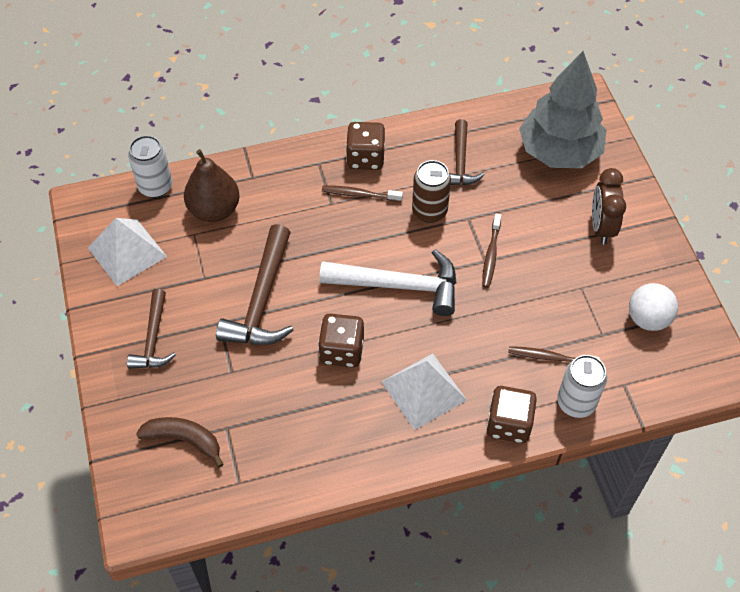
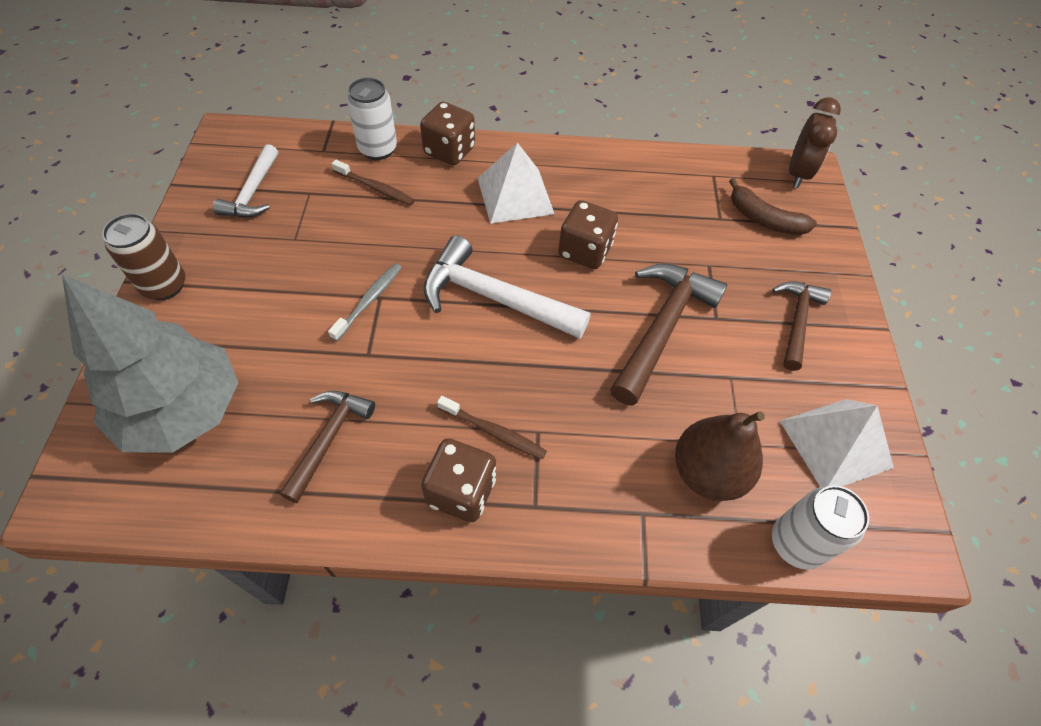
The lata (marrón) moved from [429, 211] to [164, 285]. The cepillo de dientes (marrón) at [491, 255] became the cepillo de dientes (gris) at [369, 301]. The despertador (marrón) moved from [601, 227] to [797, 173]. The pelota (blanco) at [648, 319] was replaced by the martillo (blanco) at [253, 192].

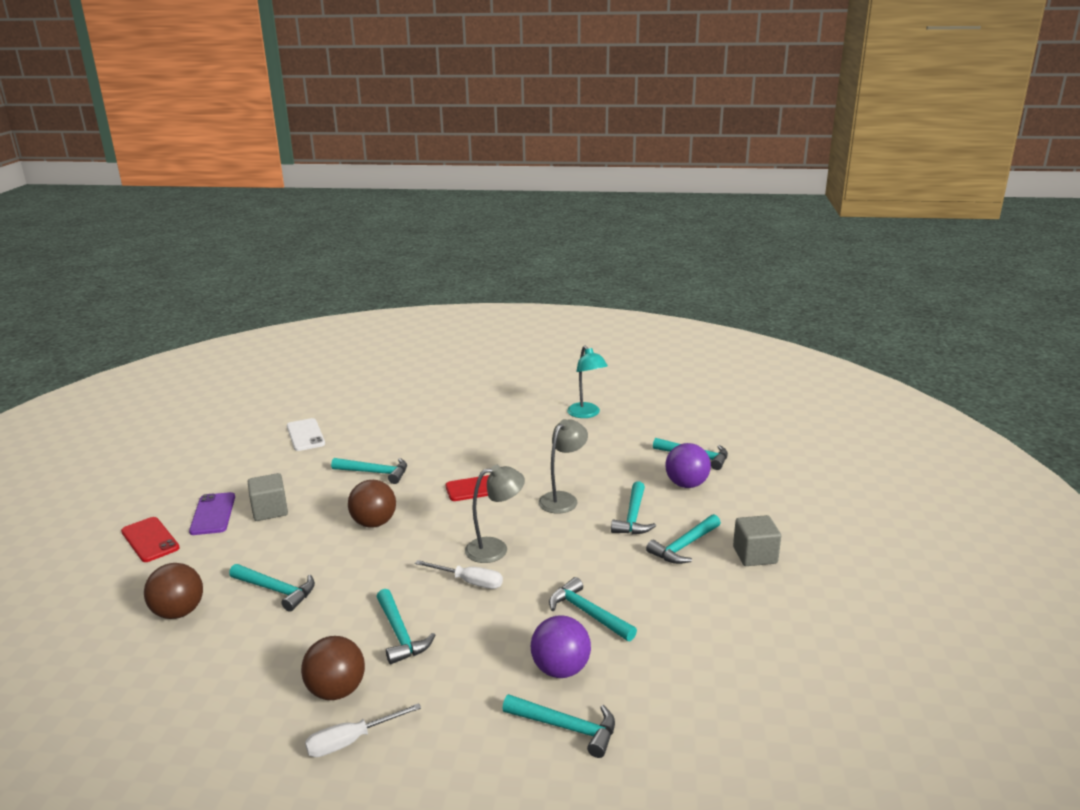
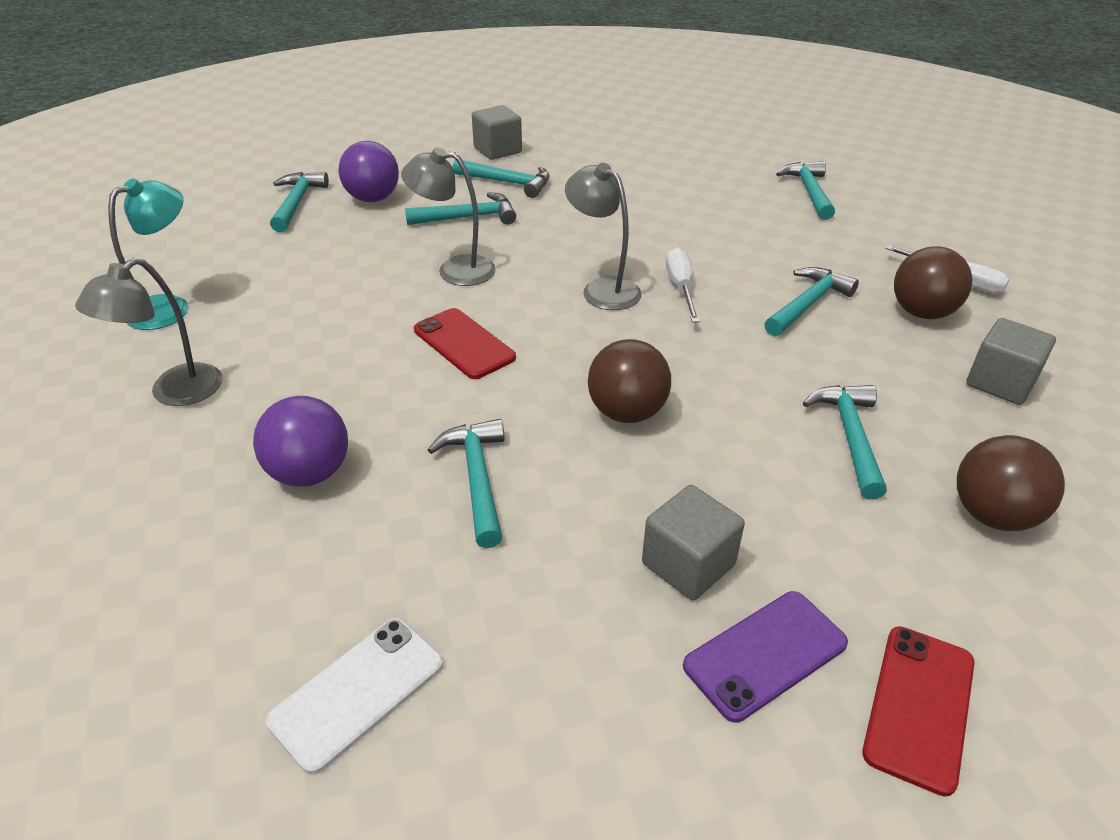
The pelota (morado) moved from [560, 669] to [310, 473]. The martillo (turquesa) at [588, 613] disappeared. The lámpara (gris) at [174, 393] appeared. The cubo (gris) at [1000, 383] appeared.

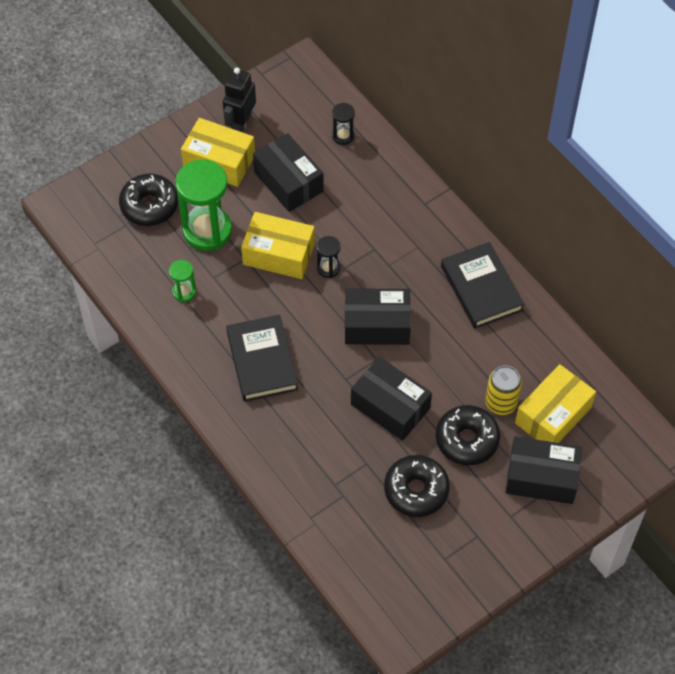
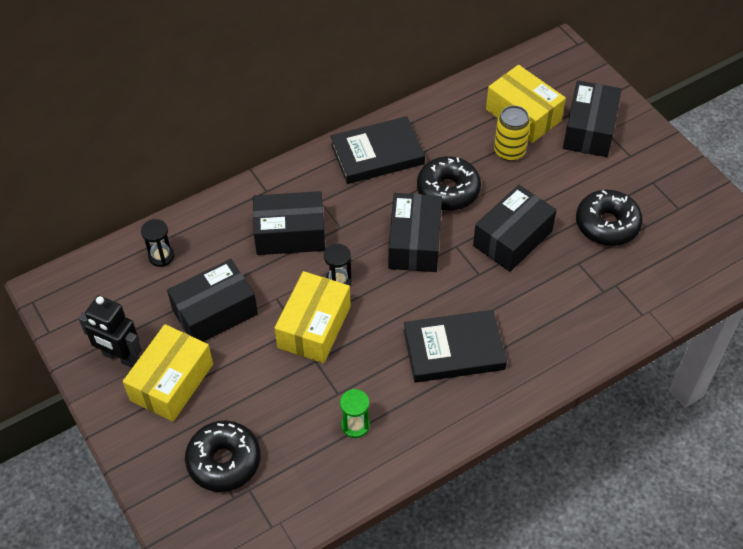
The reloj de arena (verde) at [207, 230] disappeared. The rosquilla (negro) moved from [467, 440] to [448, 190]. The caja (negro) at [290, 234] appeared.

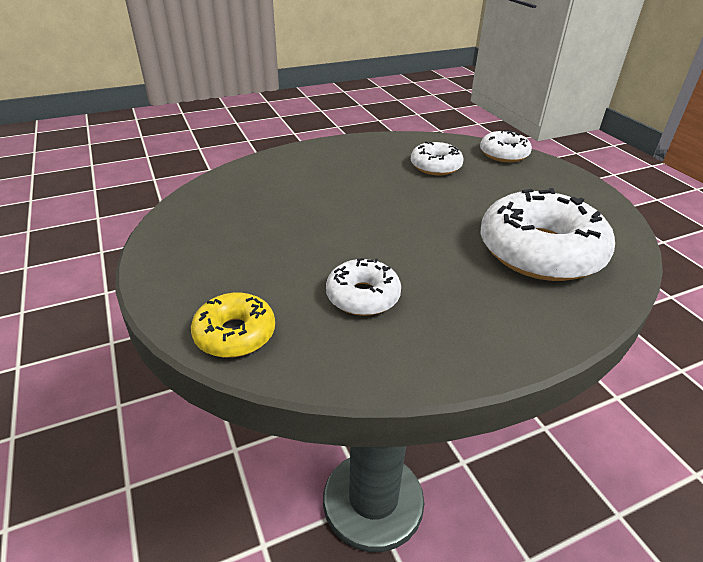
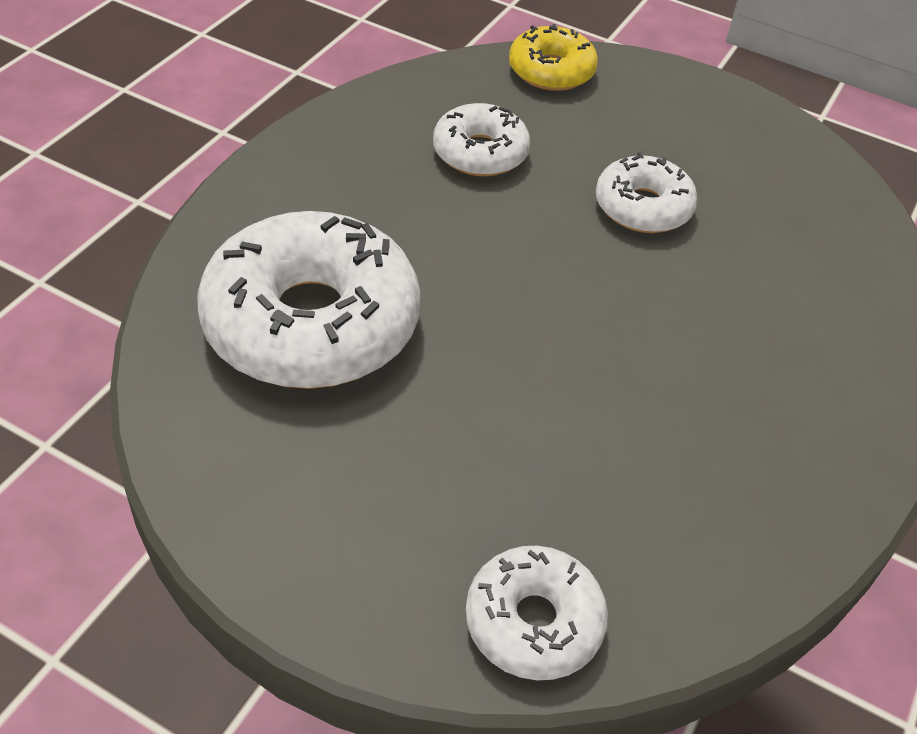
The rosquilla (blanco) moved from [435, 166] to [643, 207].

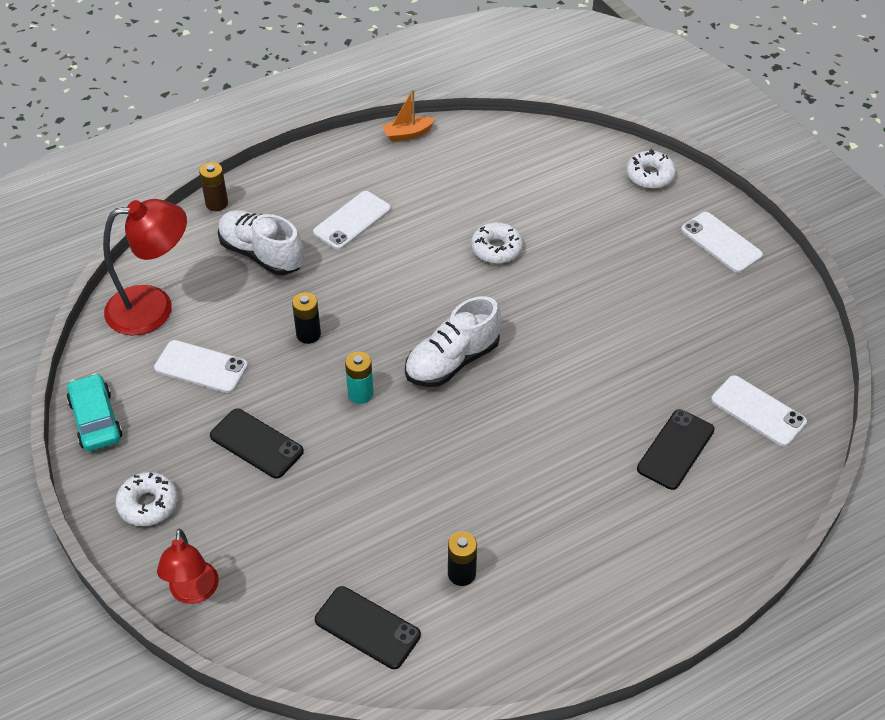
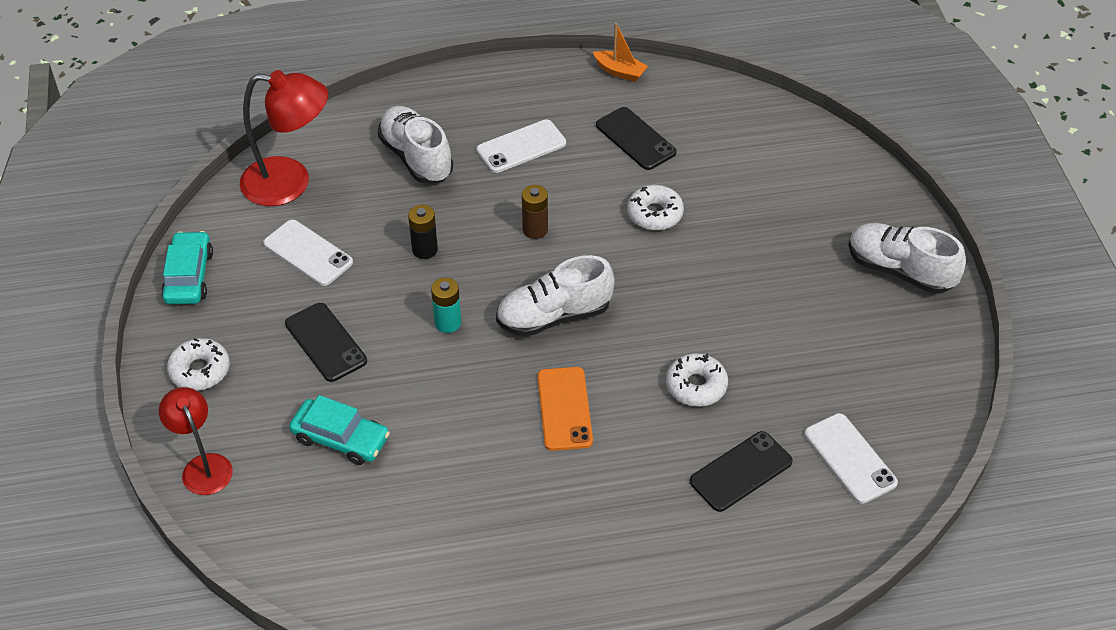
The lámpara (rojo) at [193, 592] turned 135 degrees clockwise. The pila (marrón) moved from [217, 203] to [535, 229]. The móvil (negro) moved from [367, 627] to [635, 139]. The barco (naranja) at [408, 134] turned 150 degrees counterclockwise. The pila (negro) at [461, 574] disappeared. The rosquilla (blanco) moved from [650, 176] to [696, 386]. The móvil (blanco) at [721, 242] was replaced by the zapato (blanco) at [899, 270]. The coche (turquesa) at [341, 438] appeared. The móvil (naranja) at [564, 409] appeared.

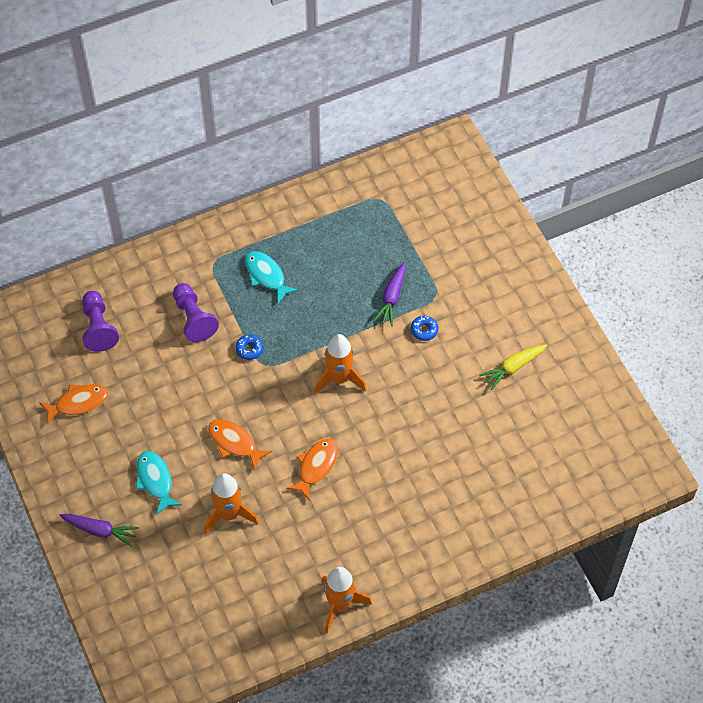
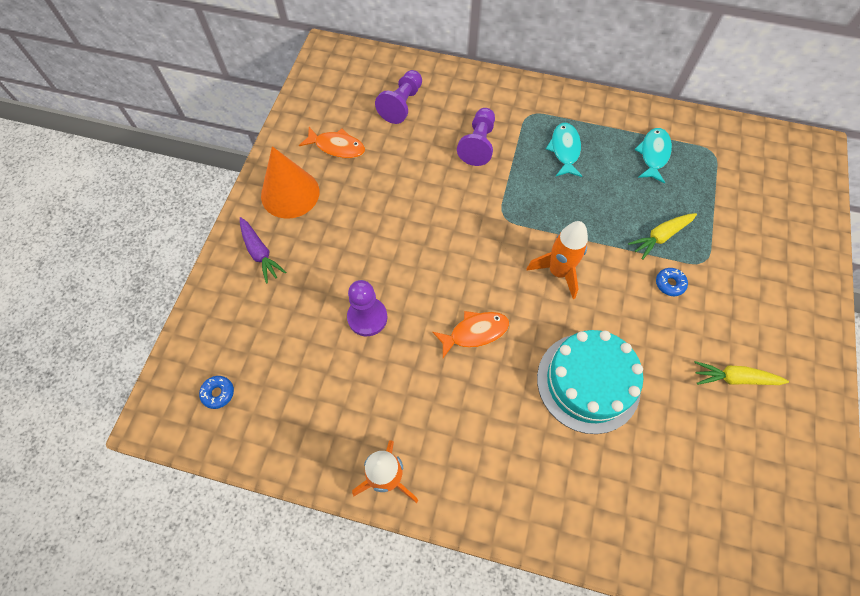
The pez (turquesa) moved from [155, 480] to [653, 154]. The cohete (naranja) at [229, 514] was replaced by the peón (morado) at [367, 317]. The pez (naranja) at [234, 443] disappeared. The rosquilla (azul) moved from [249, 349] to [218, 393]. The zanahoria (morado) at [392, 298] became the zanahoria (amarillo) at [660, 237]. The cono (naranja) at [290, 193] appeared. The tarta (turquesa) at [588, 382] appeared.

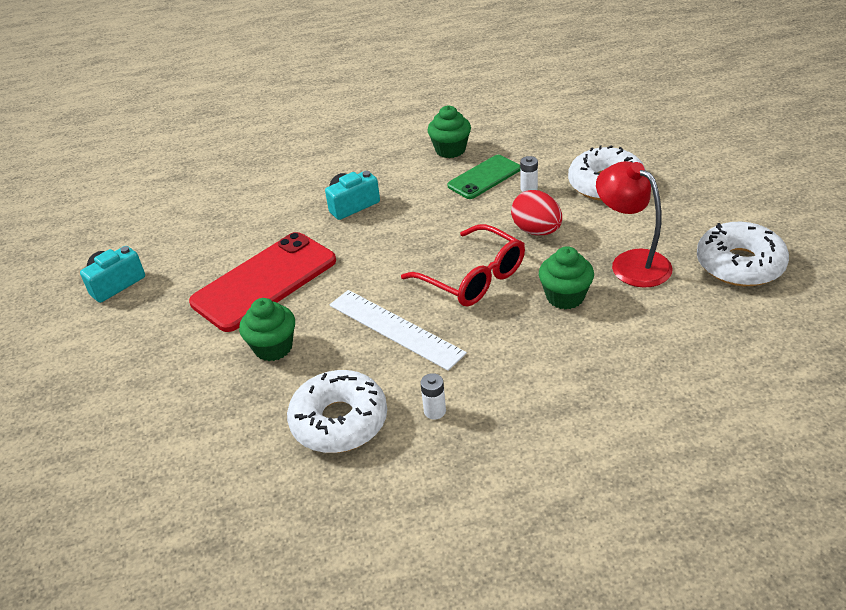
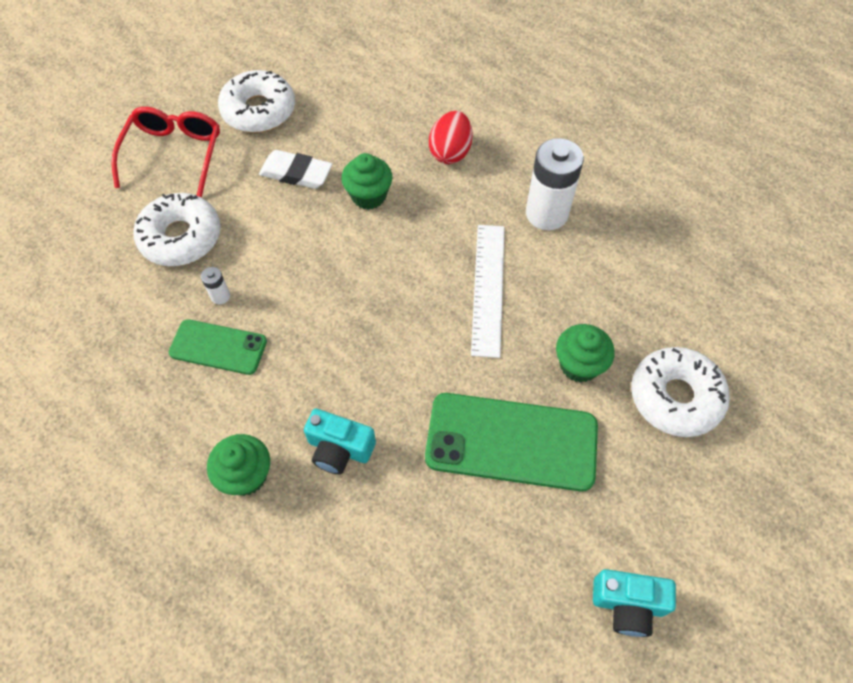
The móvil (rojo) at [264, 281] became the móvil (verde) at [511, 442]. The rosquilla (blanco) moved from [339, 421] to [675, 397]. The gafas (rojo) moved from [473, 278] to [174, 154]. The pila (blanco) at [435, 411] changed to 2.33 times the size. The magdalena (verde) moved from [450, 150] to [246, 475]. The huevo (rojo) moved from [536, 231] to [450, 152]. The lámpara (rojo) at [631, 262] was replaced by the goma de borrar (blanco) at [296, 173].

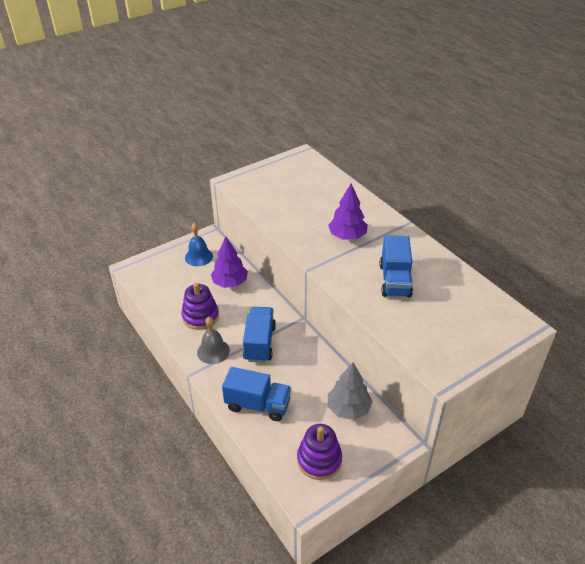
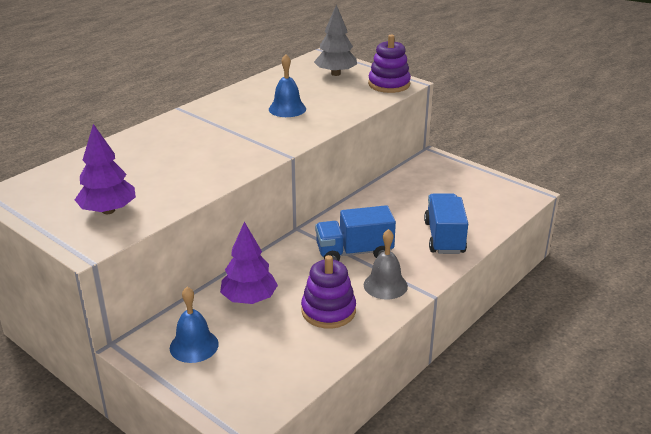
The juguete apilable (morado) moved from [319, 460] to [389, 84]. The árbol (morado) moved from [347, 236] to [108, 210]. The árbol (gris) moved from [348, 408] to [335, 74]. The camión (azul) at [395, 280] was replaced by the campana (azul) at [287, 109].

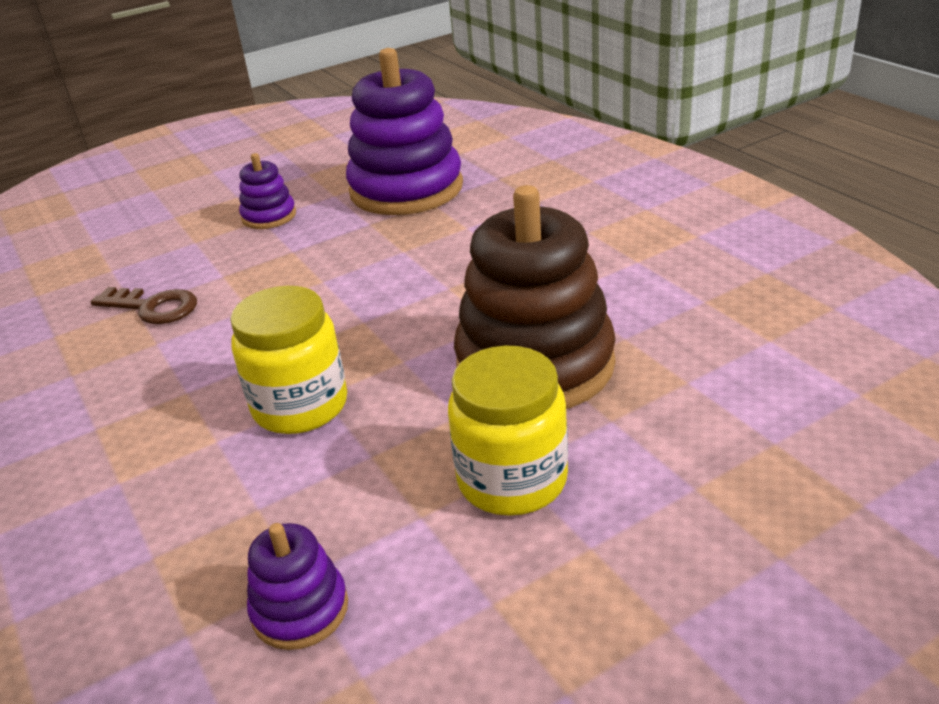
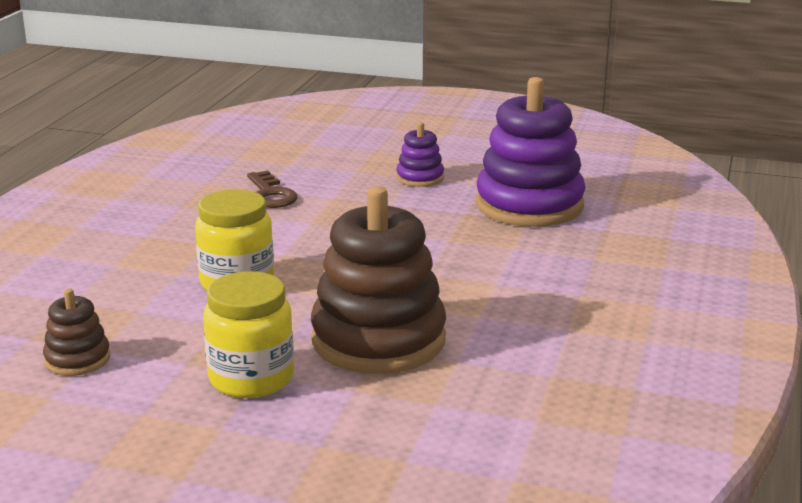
The juguete apilable (morado) at [300, 609] became the juguete apilable (marrón) at [77, 359].

